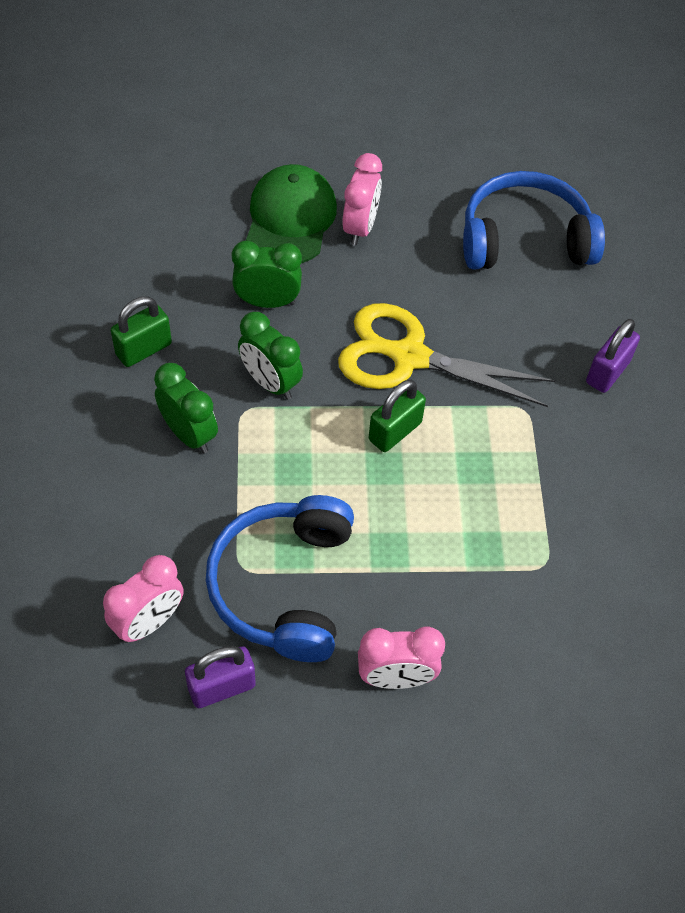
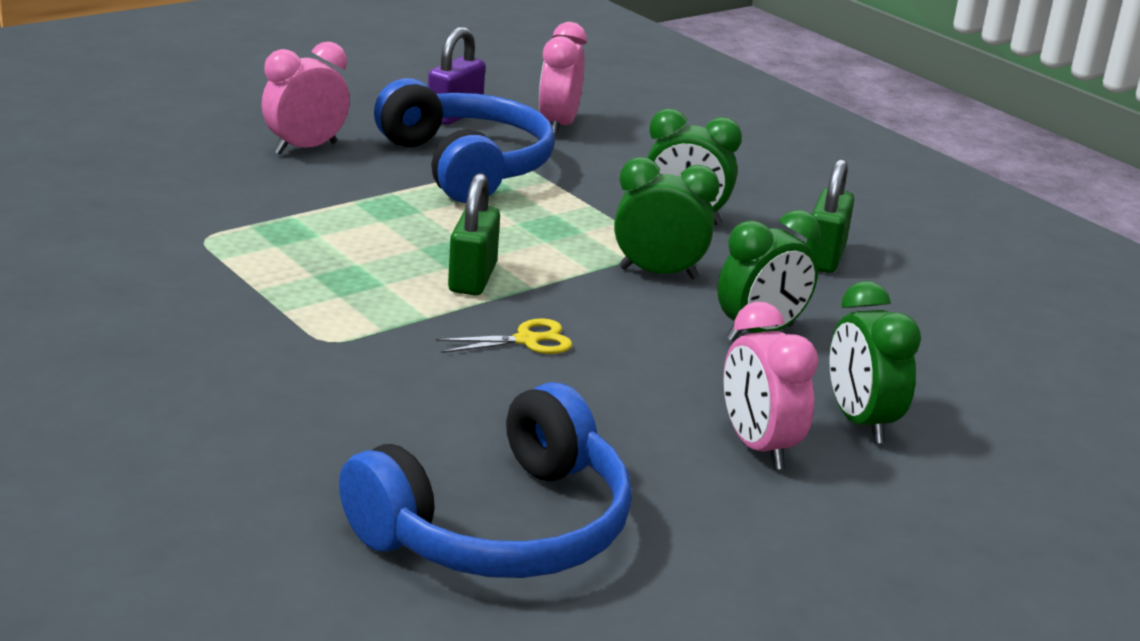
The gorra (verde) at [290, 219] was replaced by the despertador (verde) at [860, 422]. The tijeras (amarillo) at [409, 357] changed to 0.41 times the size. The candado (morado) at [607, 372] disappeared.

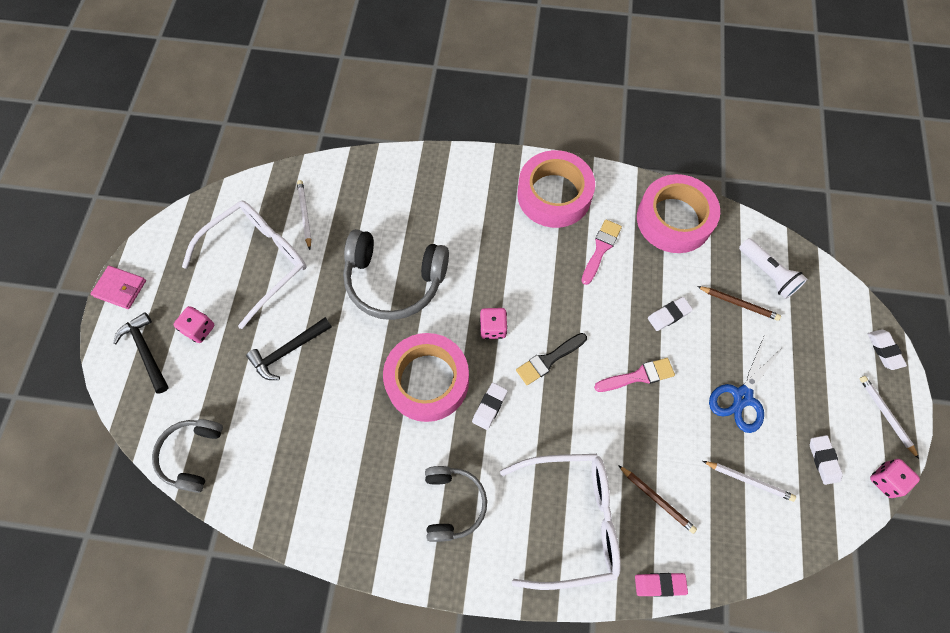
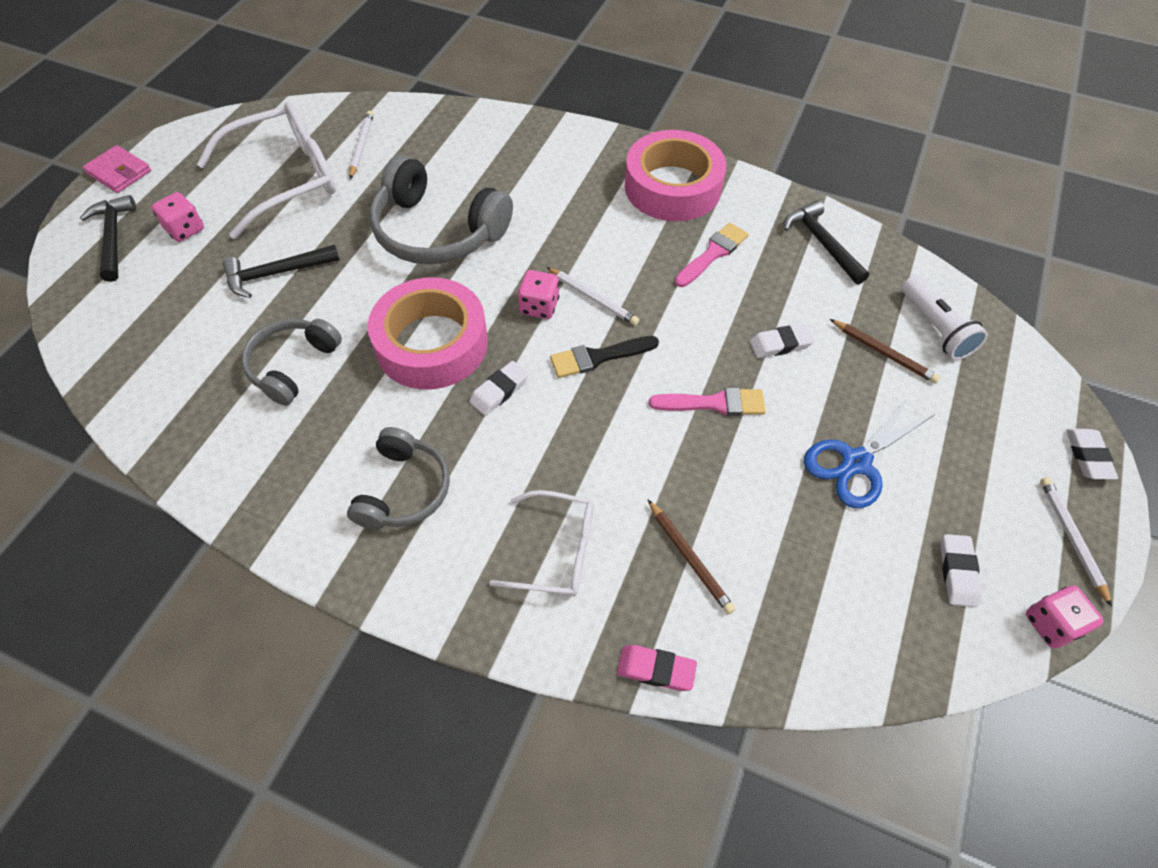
The auriculares (gris) moved from [192, 455] to [293, 366]. The gafas (blanco) at [569, 520] changed to 0.59 times the size. The cinta adhesiva (rosa) at [674, 219] was replaced by the martillo (negro) at [822, 243]. The lápiz (blanco) moved from [749, 481] to [593, 298].

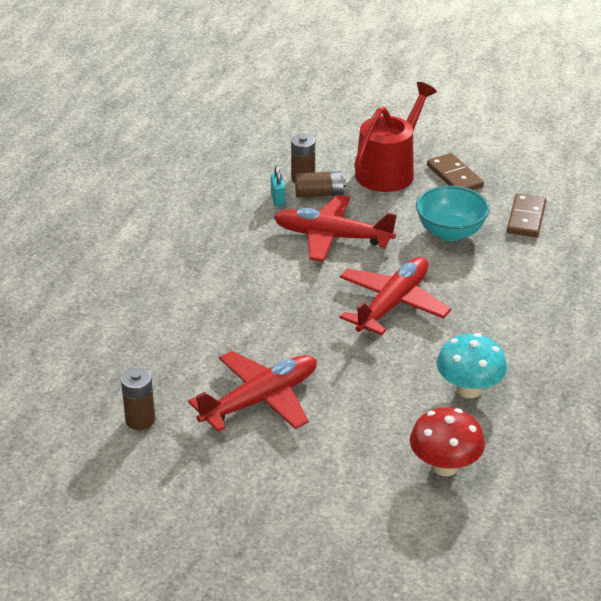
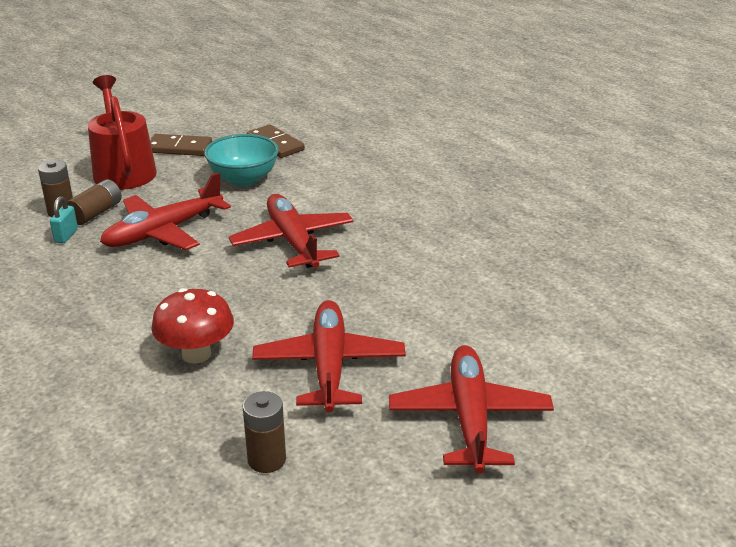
The candado (turquesa) at [277, 199] turned 75 degrees clockwise. The seta (rojo) moved from [444, 466] to [196, 354]. The seta (turquesa) at [469, 389] disappeared. The avión (rojo) at [469, 418] appeared.

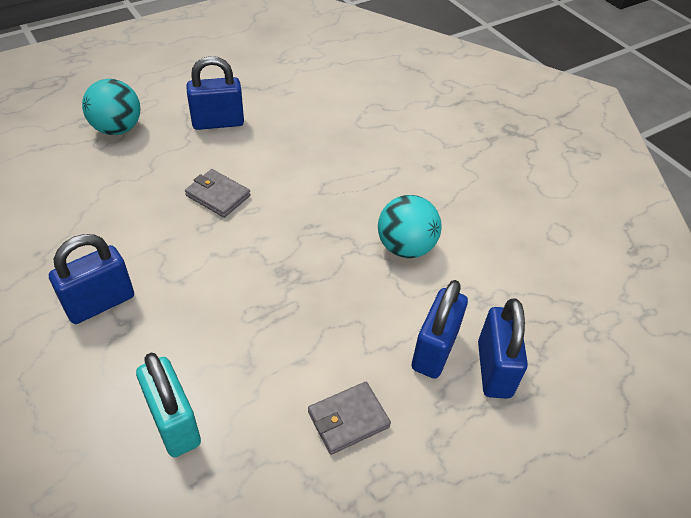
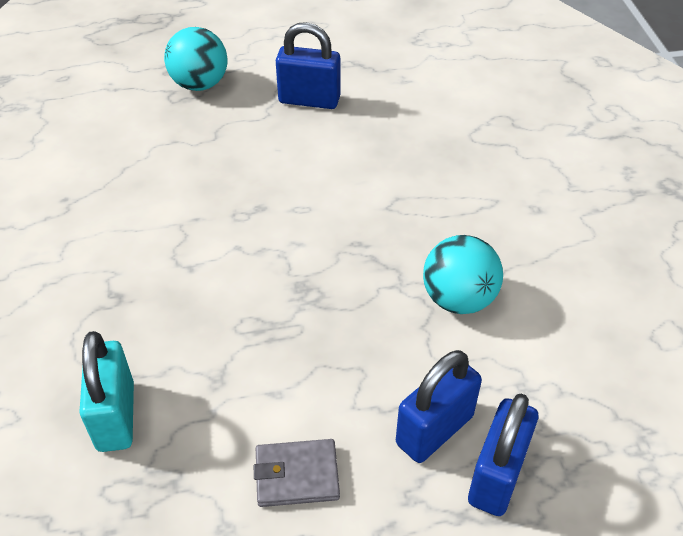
The candado (azul) at [100, 303] disappeared. The cartera (gris) at [218, 196] disappeared.

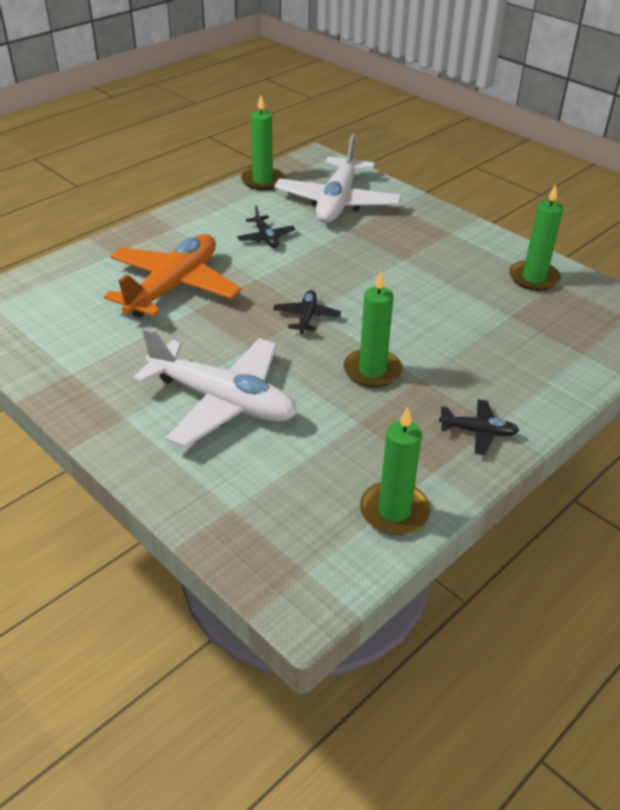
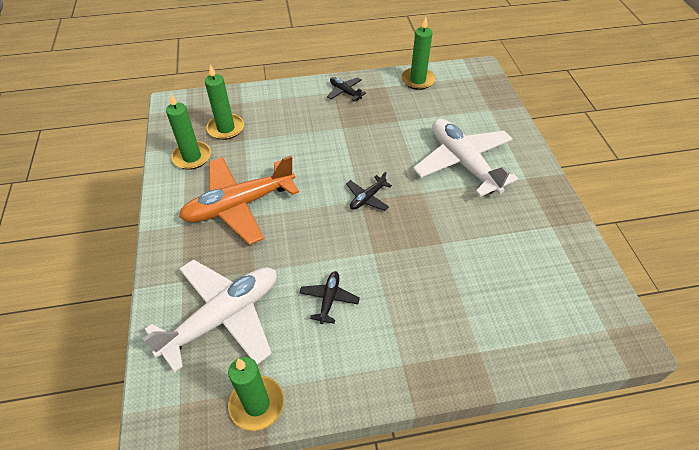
The avión (naranja) moved from [174, 287] to [239, 205]. The vela (verde) moved from [372, 371] to [226, 128].

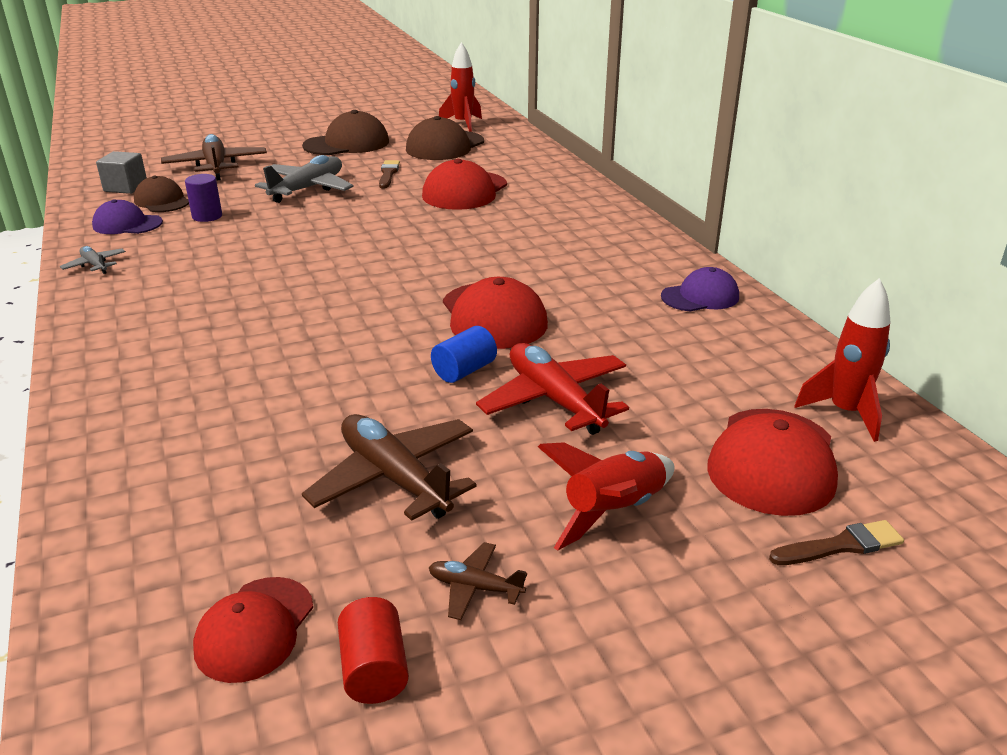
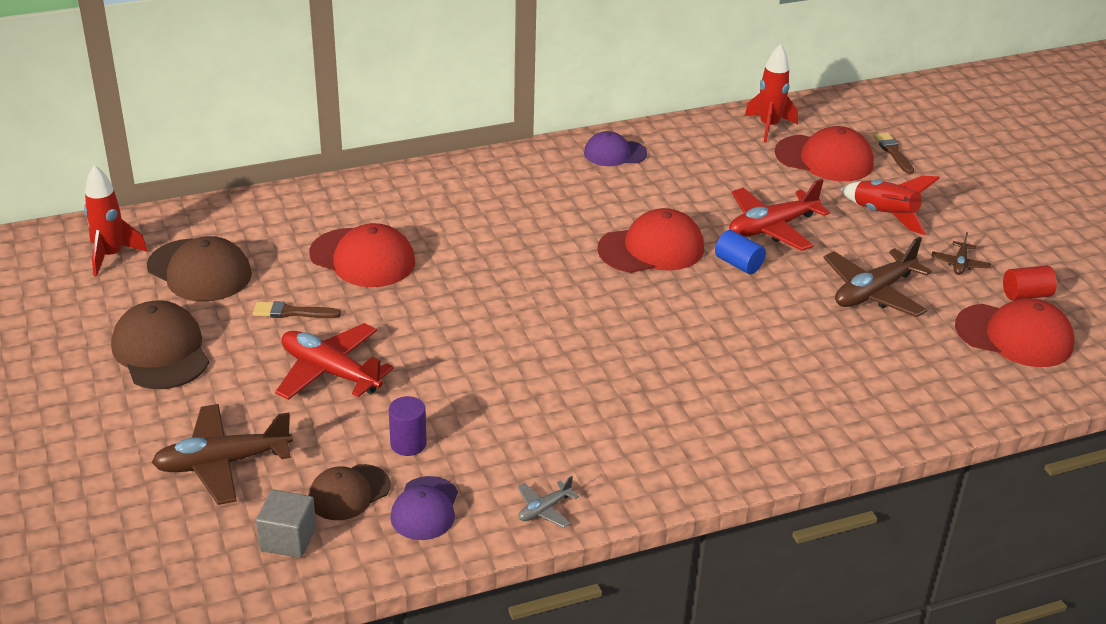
The gorra (rojo) at [255, 629] changed to 1.57 times the size. The avión (gris) at [308, 189] became the avión (rojo) at [330, 372]. The gorra (morado) at [700, 297] turned 75 degrees counterclockwise.

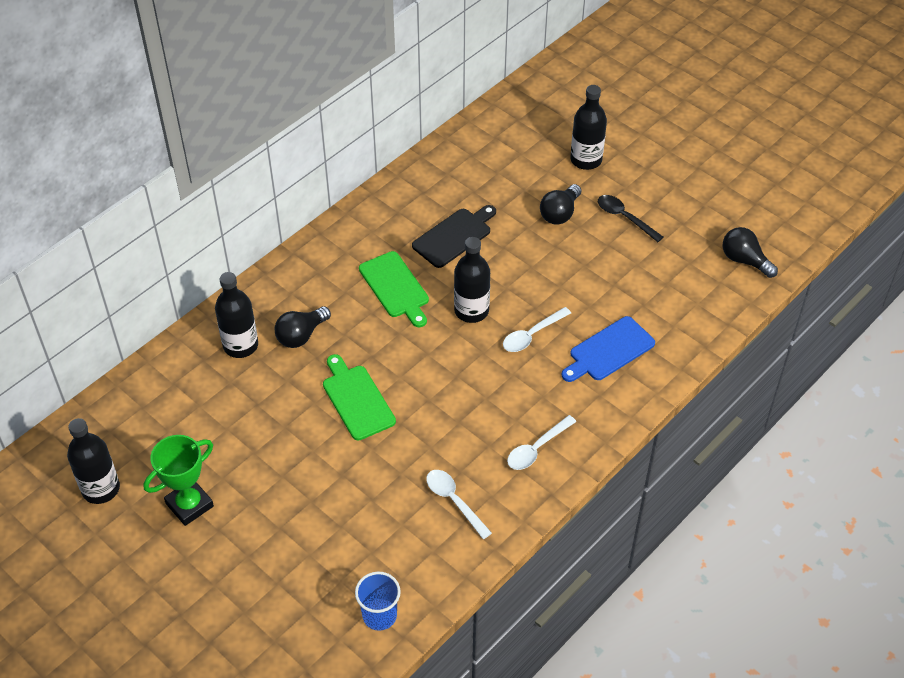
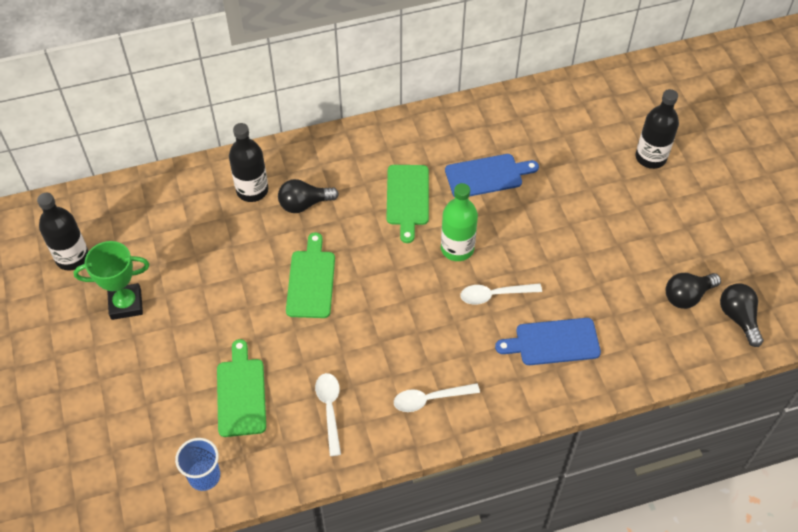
The tabla de cortar (negro) at [454, 236] became the tabla de cortar (azul) at [487, 175]. The botella (negro) at [471, 311] became the botella (verde) at [457, 248]. The bombilla (negro) moved from [560, 213] to [687, 296]. The cuchara (negro) at [624, 218] disappeared. The tabla de cortar (verde) at [241, 393] appeared.

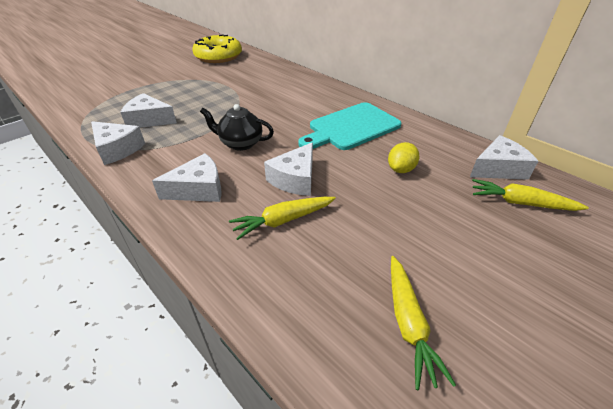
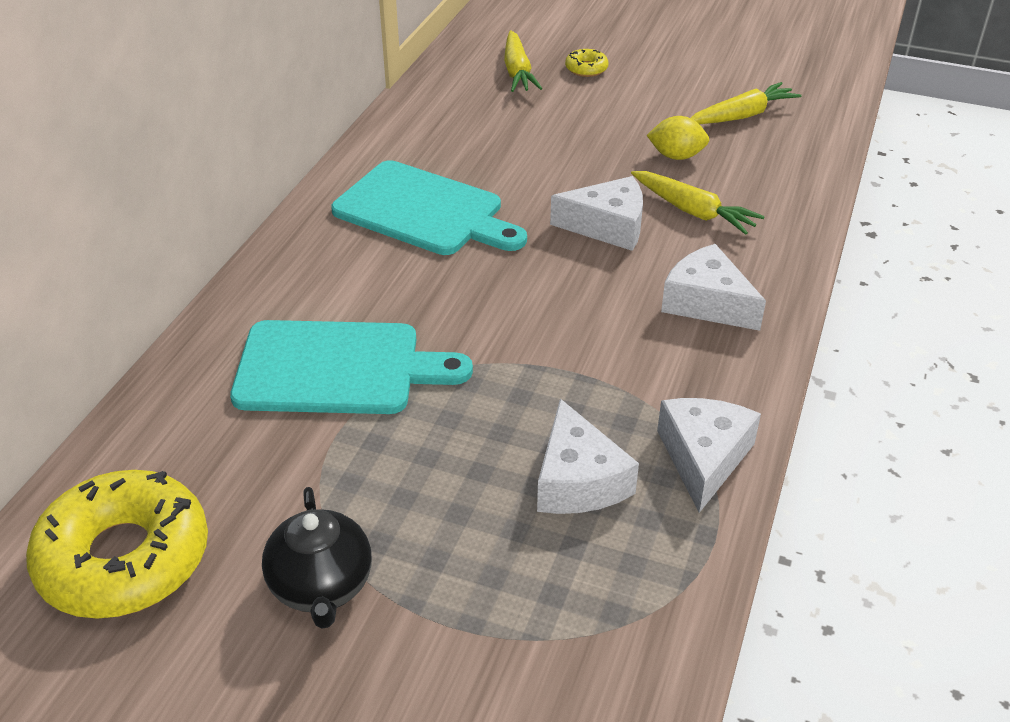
The tetera (negro) moved from [240, 143] to [321, 587]. The limón (amarillo) moved from [401, 169] to [676, 156]. The queso (blanco) at [498, 168] disappeared. The tabla de cortar (turquesa) at [337, 368] appeared. The rosquilla (amarillo) at [586, 69] appeared.

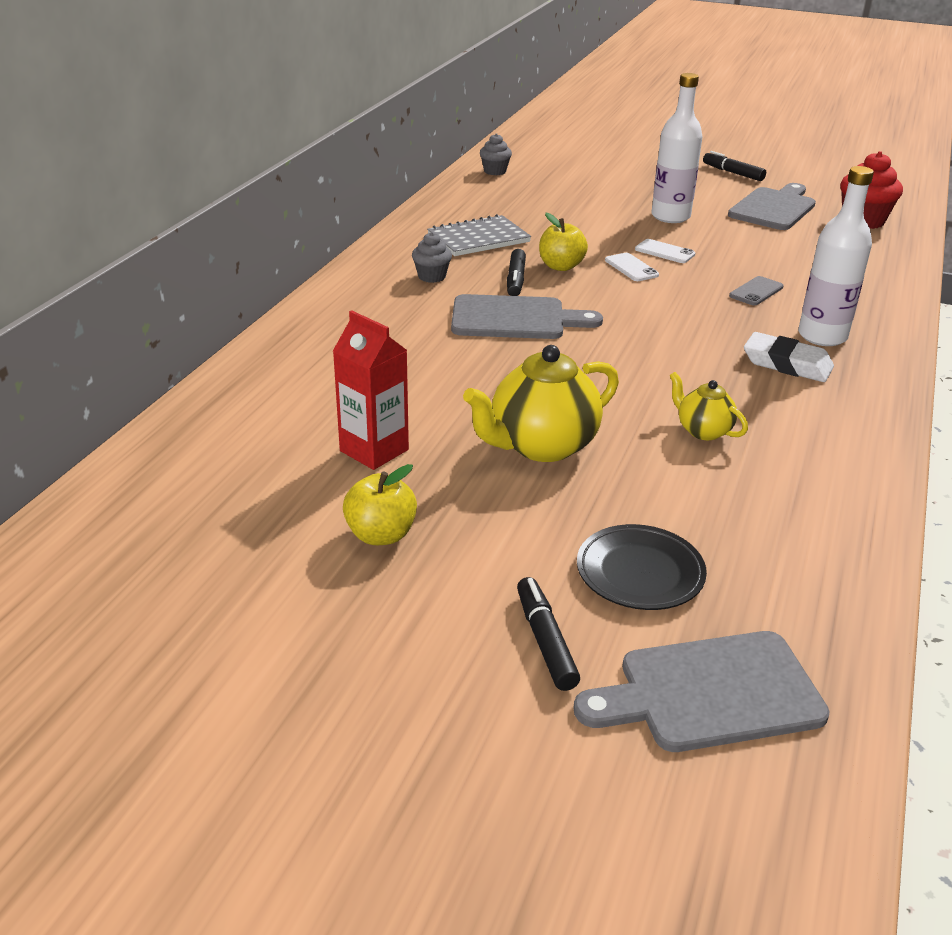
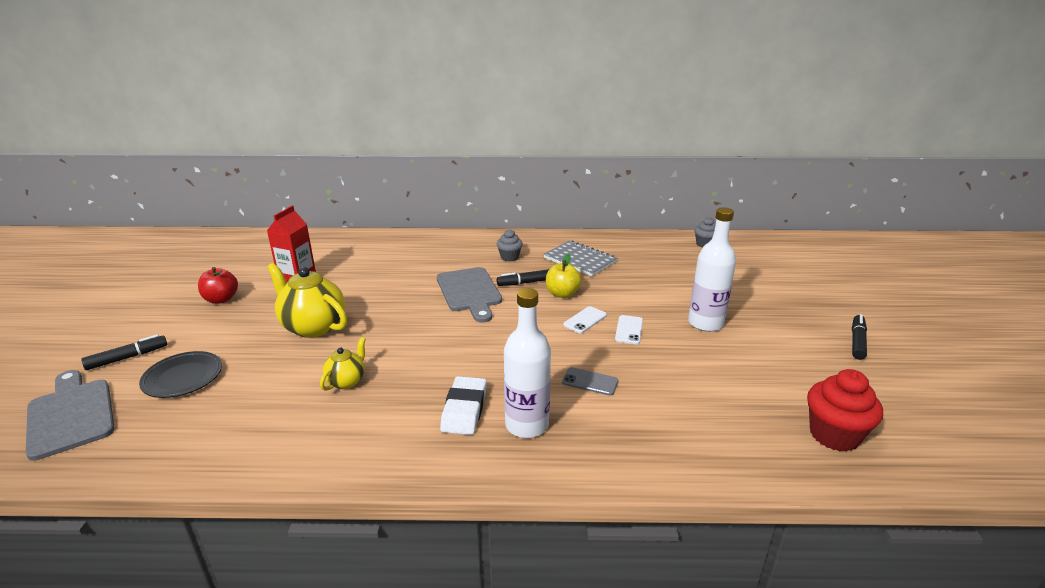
The manzana (amarillo) at [381, 535] became the manzana (rojo) at [221, 299]. The tabla de cortar (gris) at [773, 208] disappeared.

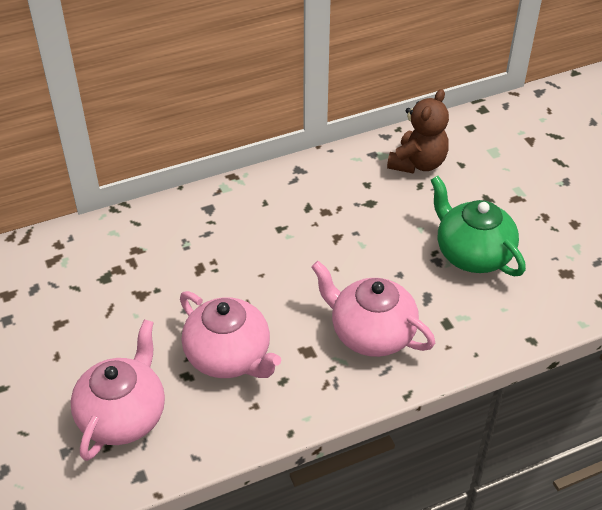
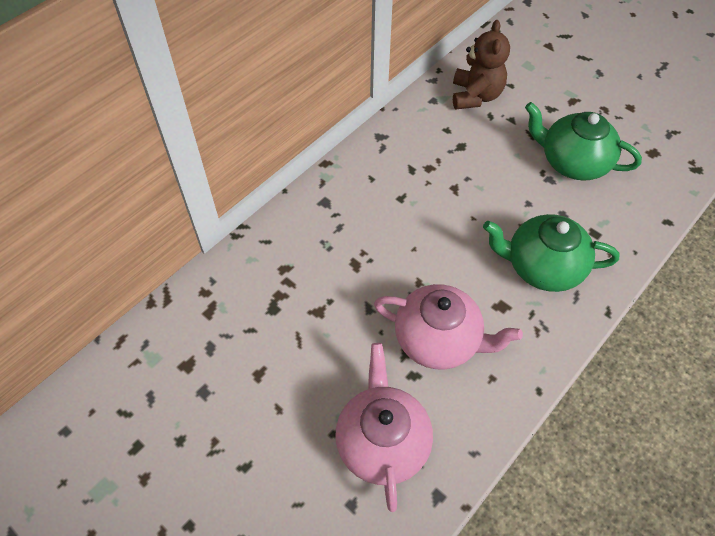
The tetera (rosa) at [371, 333] became the tetera (verde) at [542, 267].

